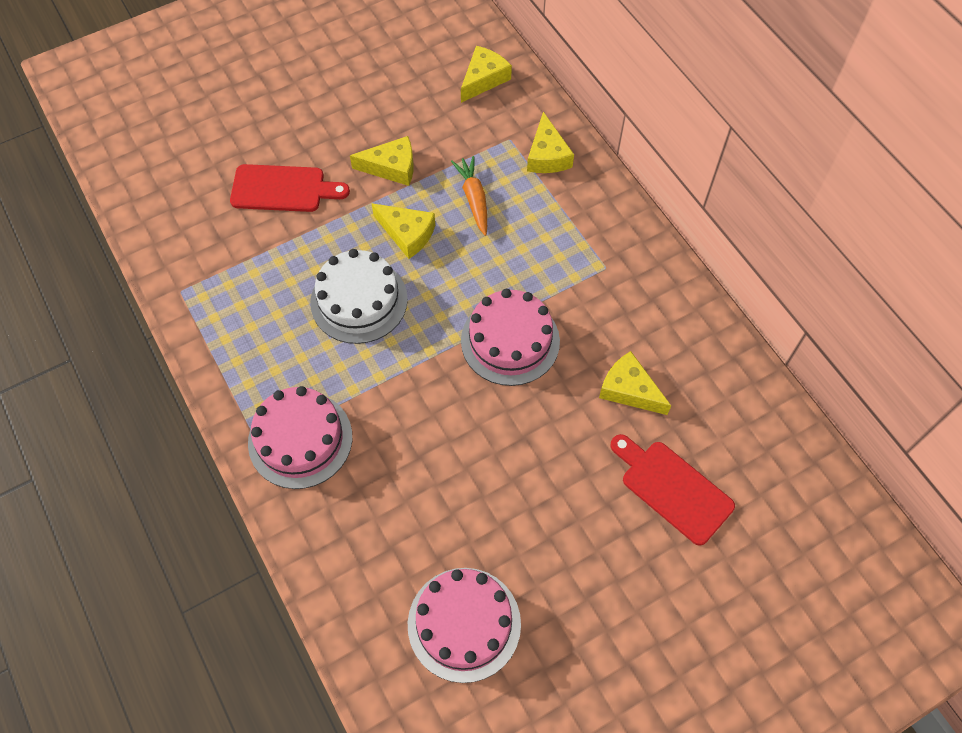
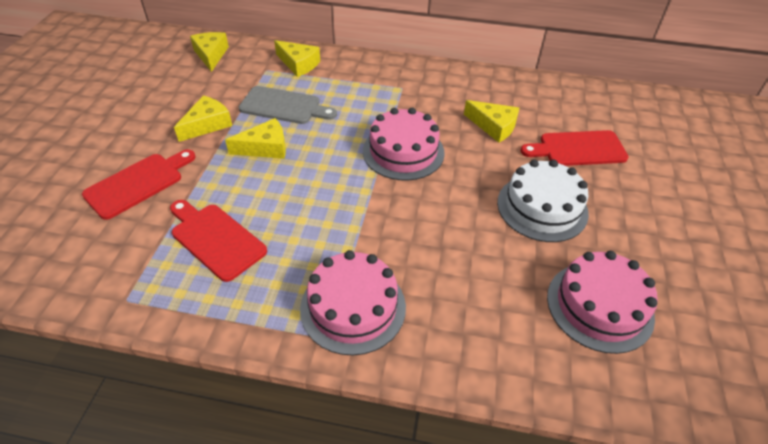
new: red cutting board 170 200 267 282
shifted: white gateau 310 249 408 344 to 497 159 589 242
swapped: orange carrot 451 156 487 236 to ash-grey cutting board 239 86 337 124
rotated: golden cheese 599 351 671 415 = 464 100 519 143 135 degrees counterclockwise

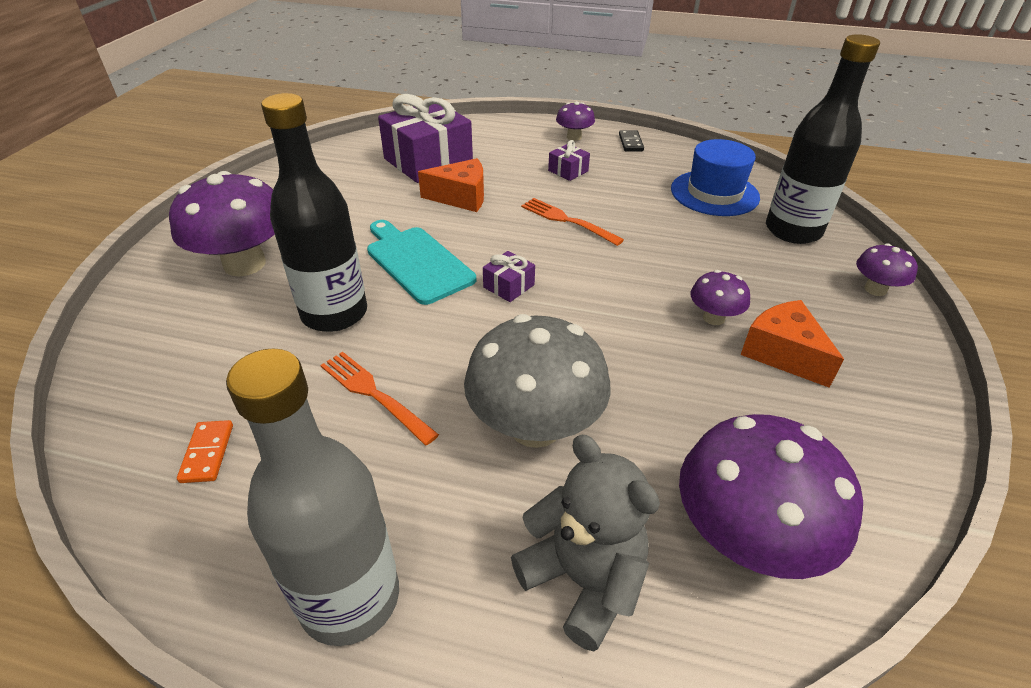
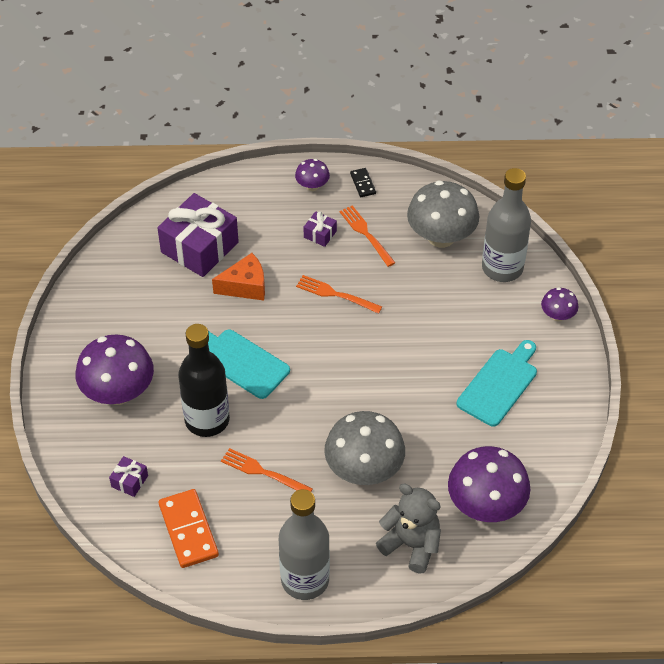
gone: violet toadstool 691 270 750 325
new: orange table fork 339 205 395 267
shifted: violet present 483 251 535 302 to 109 456 148 497
swapped: cobalt top hat 671 139 760 216 to ash-grey toadstool 407 180 479 248; orange cheese 740 300 844 388 to teal cutting board 457 340 537 427
repainted: ebony drink bottle 766 34 880 244 to ash-grey drink bottle 482 168 531 282
scaled: orange domino tile 177 420 233 483 = 159 489 219 568 x1.95

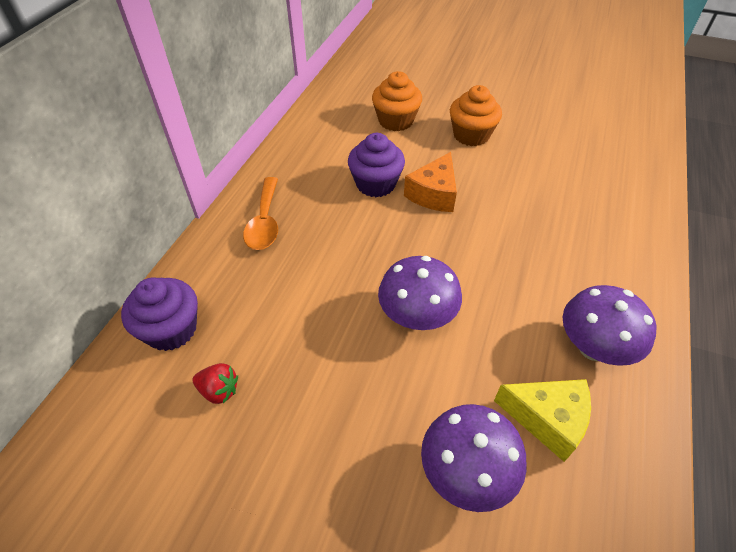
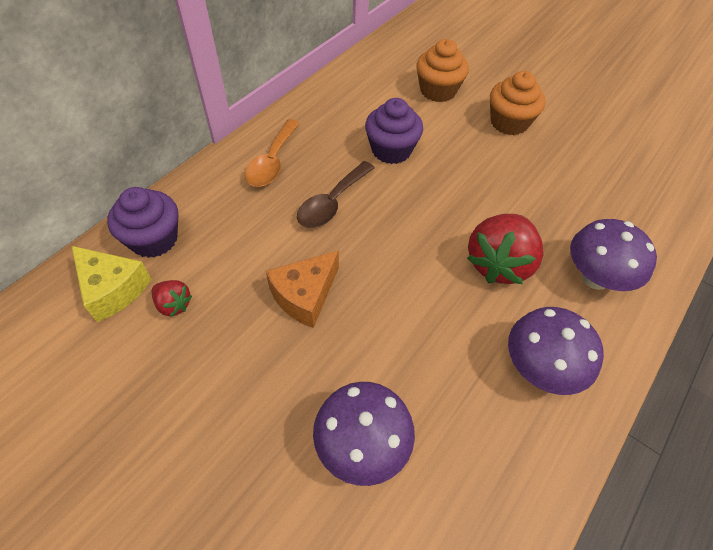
new: brown tablespoon 297 161 375 228; red toy strawberry 467 214 543 284
shifted: violet toadstool 378 256 462 330 to 570 219 657 291; orange cheese 404 152 457 212 to 266 250 339 328; golden cheese 494 379 591 462 to 72 246 152 322

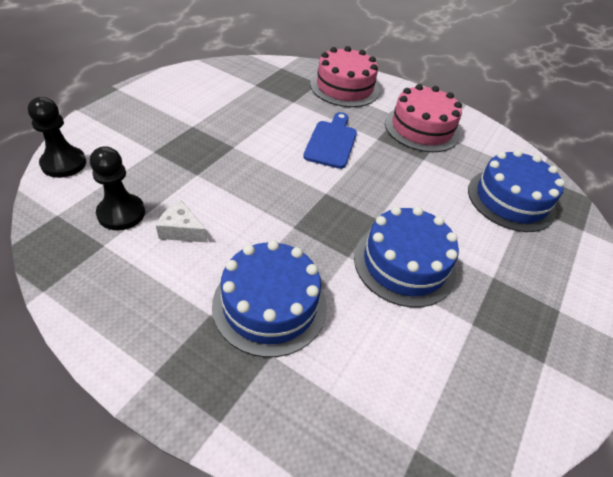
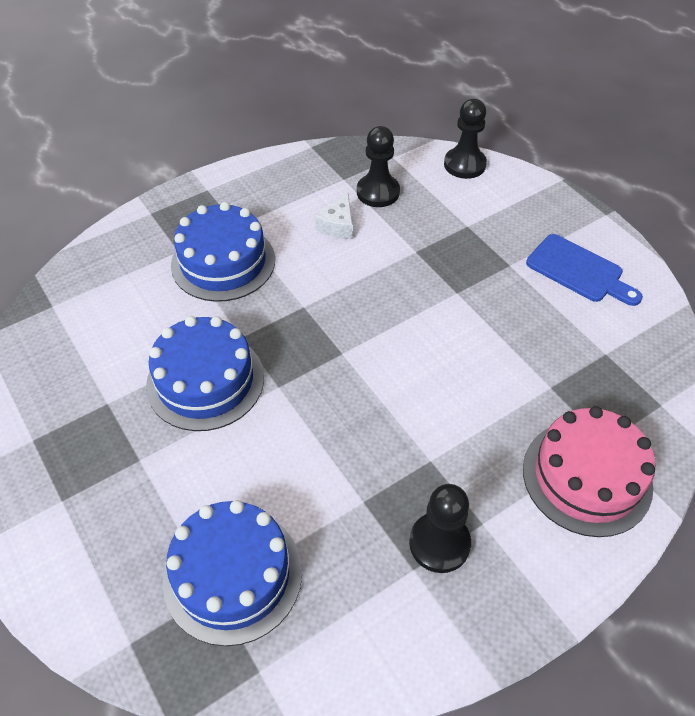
shifted: cobalt cutting board 303 112 357 169 to 526 234 643 306
swapped: rose-pink gateau 385 84 462 152 to ebony game pawn 409 484 471 573
rotated: white cheese 156 200 208 243 = 315 193 353 239 150 degrees clockwise

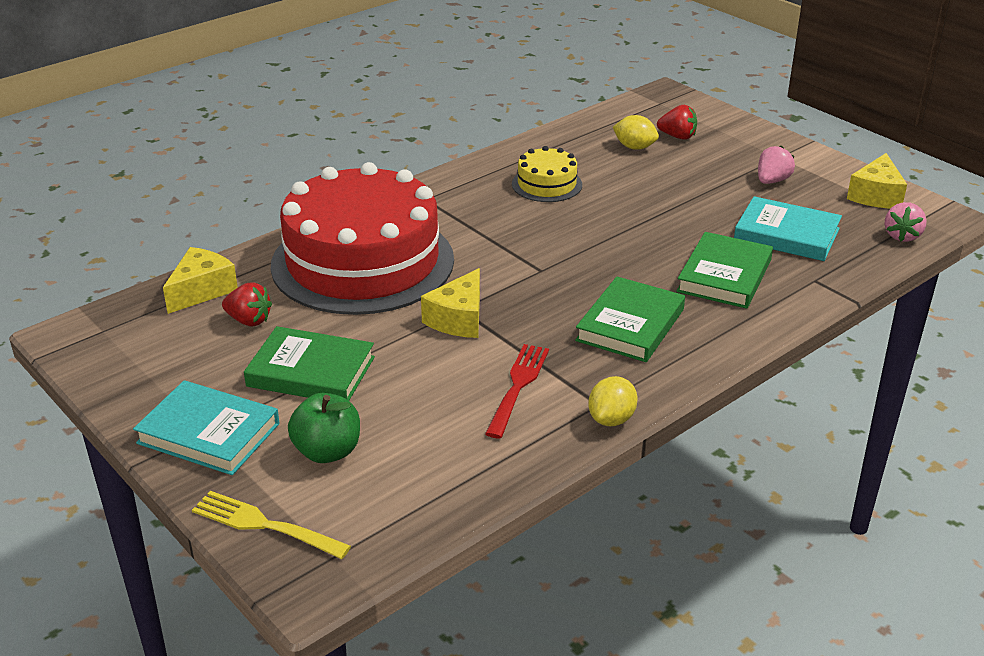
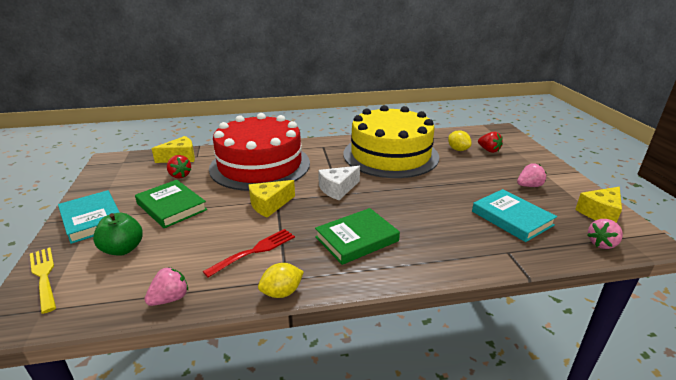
gone: emerald hardcover 676 232 773 309
new: rose-pink toy strawberry 144 267 188 306; white cheese 318 166 360 200
scaled: golden gateau 512 146 582 202 = 344 105 439 178 x2.34

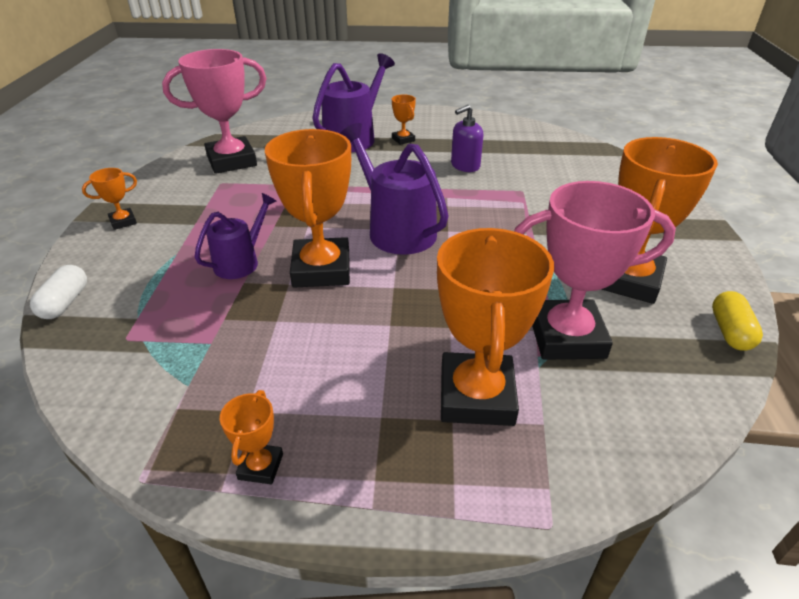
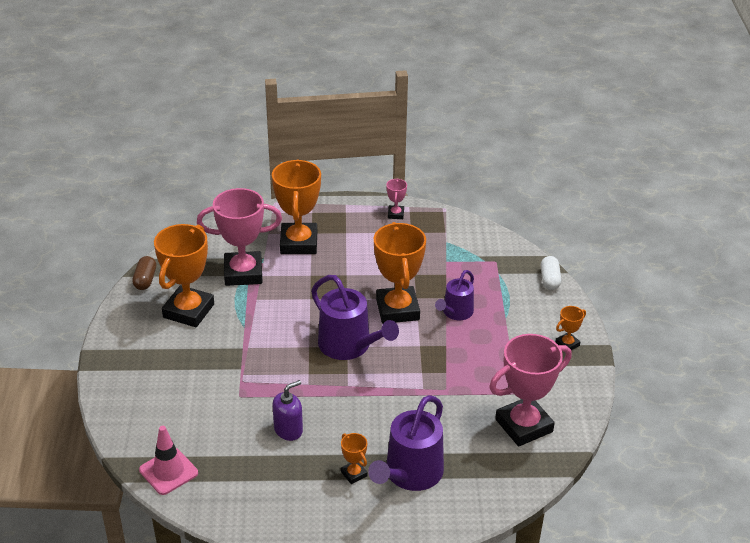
new: rose-pink road cone 139 426 198 495
repainted: orange trophy 220 390 283 484 to rose-pink trophy 386 178 407 219; golden pill 712 291 763 350 to brown pill 132 256 156 290

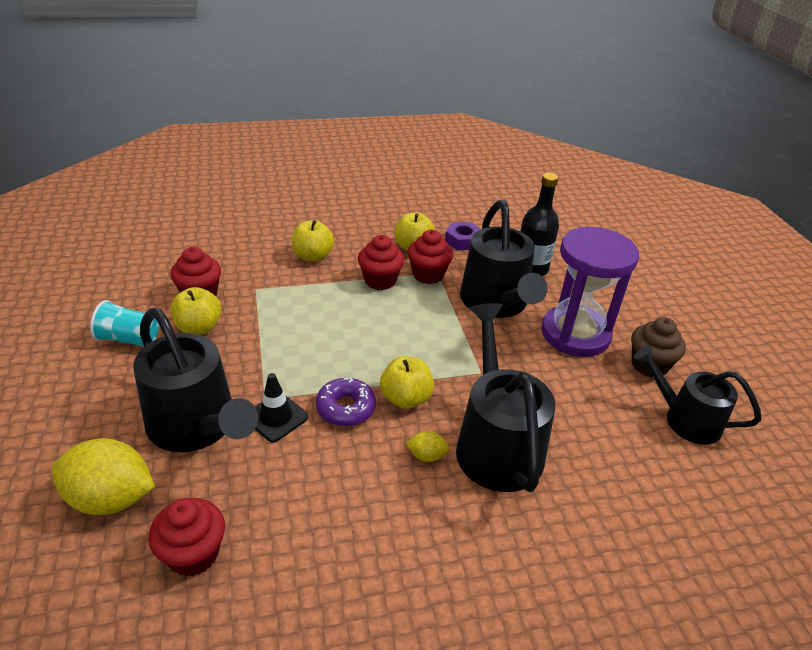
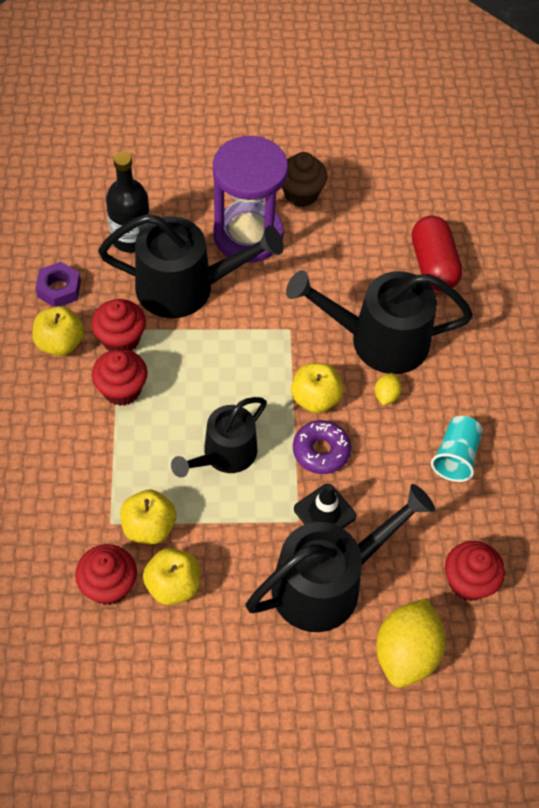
new: red pill 412 216 462 291
shifted: teal tumbler 90 300 159 346 to 431 416 482 482; golden toy apple 292 220 334 262 to 120 489 176 544; ebony watering pot 634 346 762 445 to 171 397 267 478

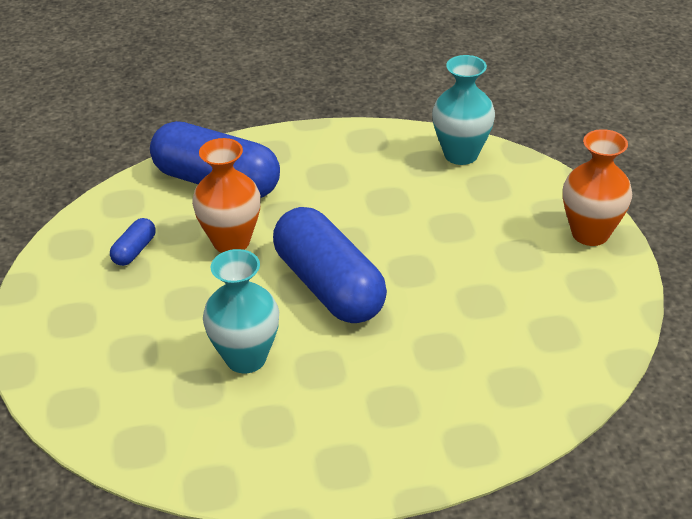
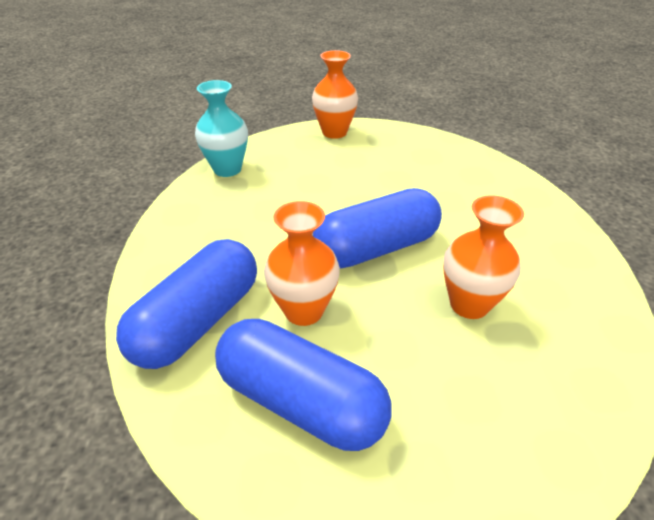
repainted: teal tall vase 203 249 279 373 to orange tall vase 443 195 524 319
scaled: cobalt pill 110 218 156 266 = 215 319 392 451 x2.40

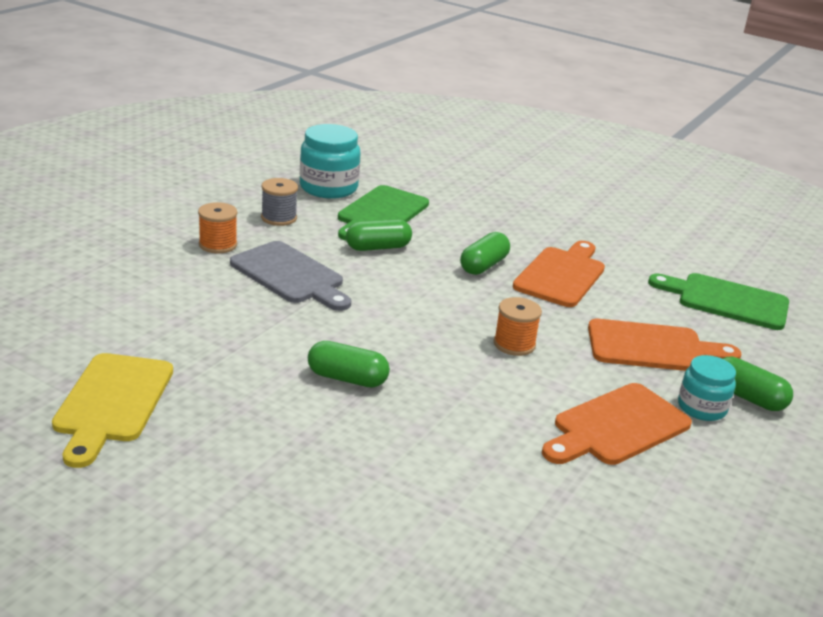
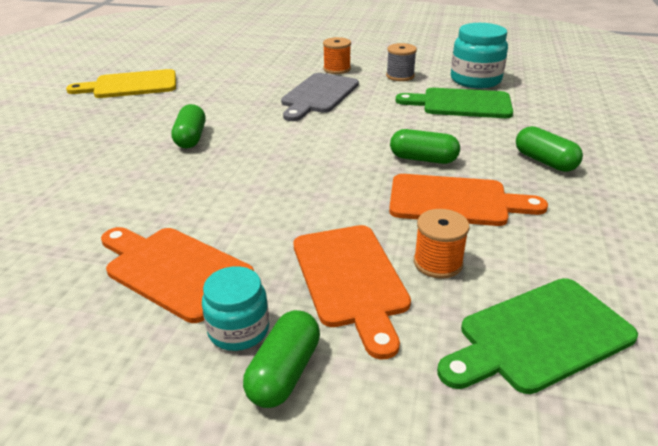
shifted: emerald pill 346 219 412 251 to 516 126 583 172; orange bobbin 494 297 542 356 to 414 209 470 279
rotated: emerald cutting board 648 273 789 330 = 437 278 638 394 120 degrees counterclockwise

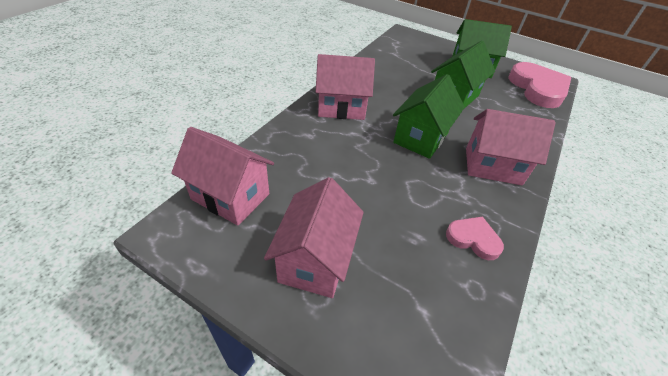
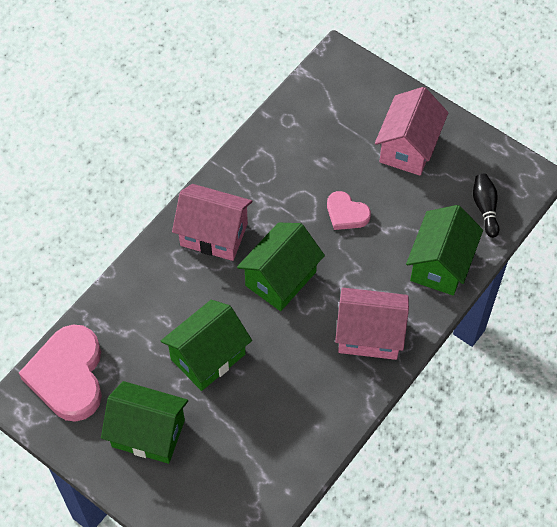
new: emerald house 406 205 483 296
shifted: rose-pink heart 446 216 504 260 to 327 191 371 230
swapped: rose-pink house 171 127 274 226 to ebony tenpin 473 174 500 238

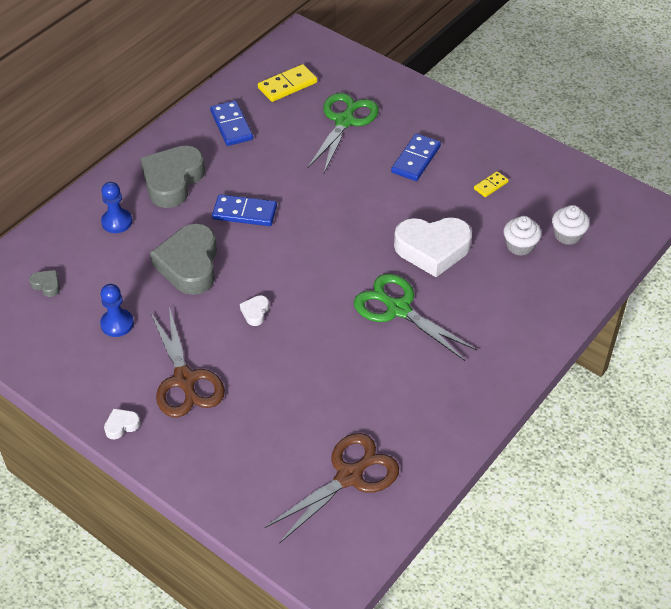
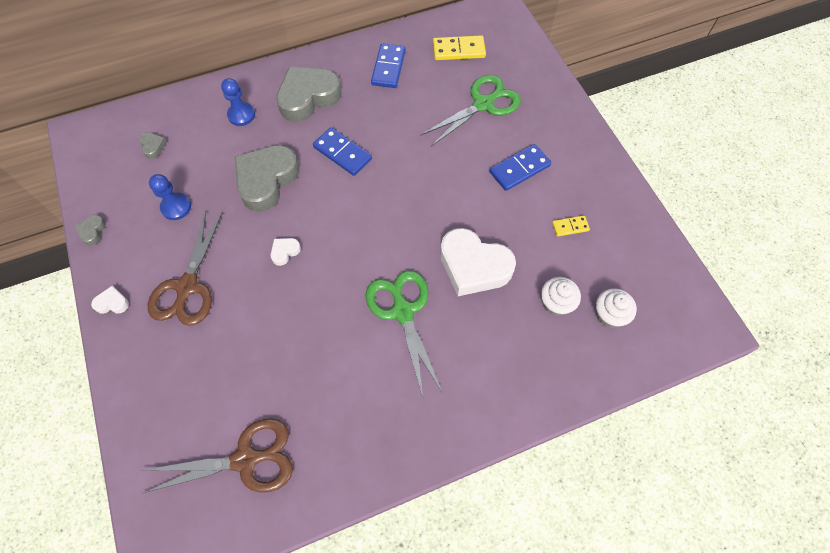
new: ash-grey heart 74 215 106 246

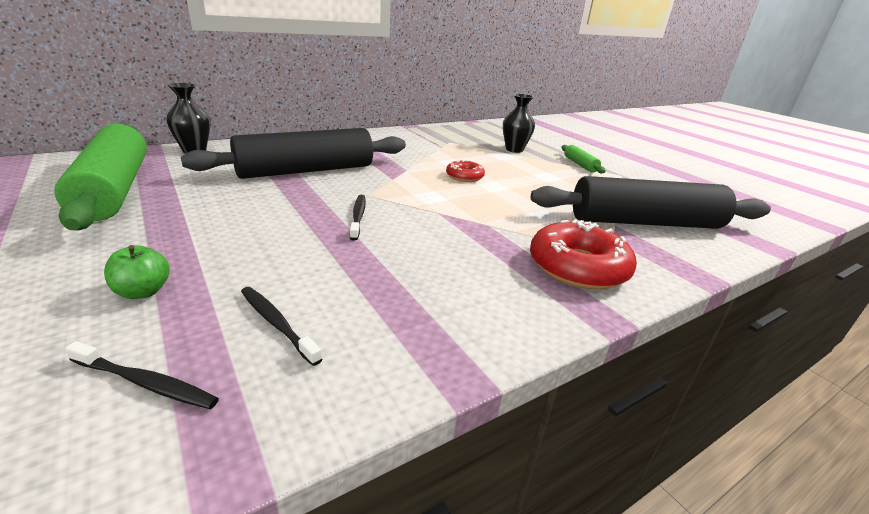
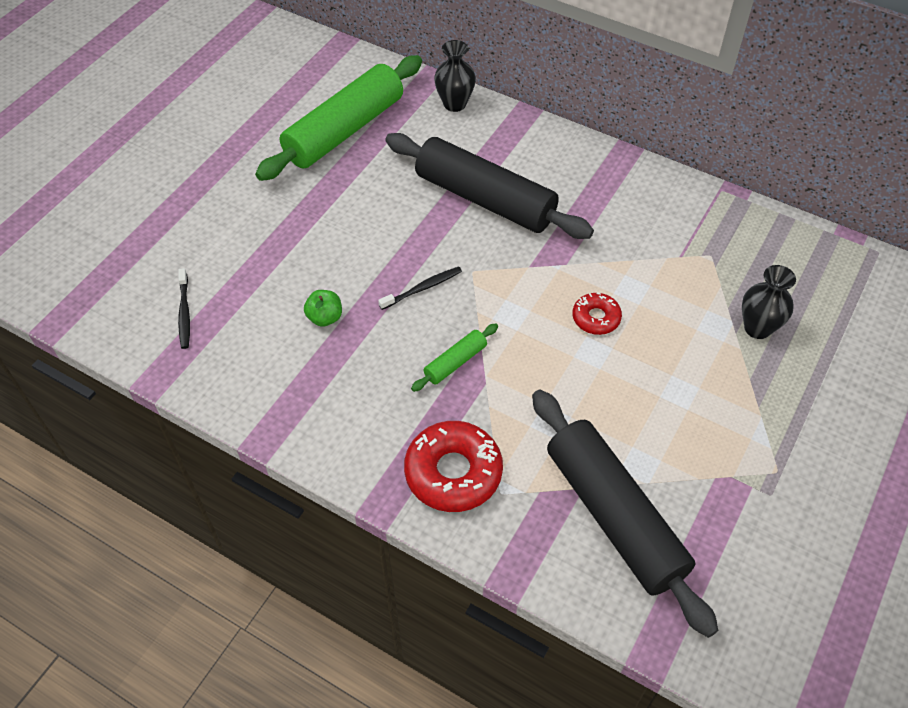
gone: ebony tooth brush 241 287 322 366
shifted: emerald toy apple 104 245 169 299 to 304 290 342 327; emerald pastry roller 562 145 606 174 to 411 323 498 392

